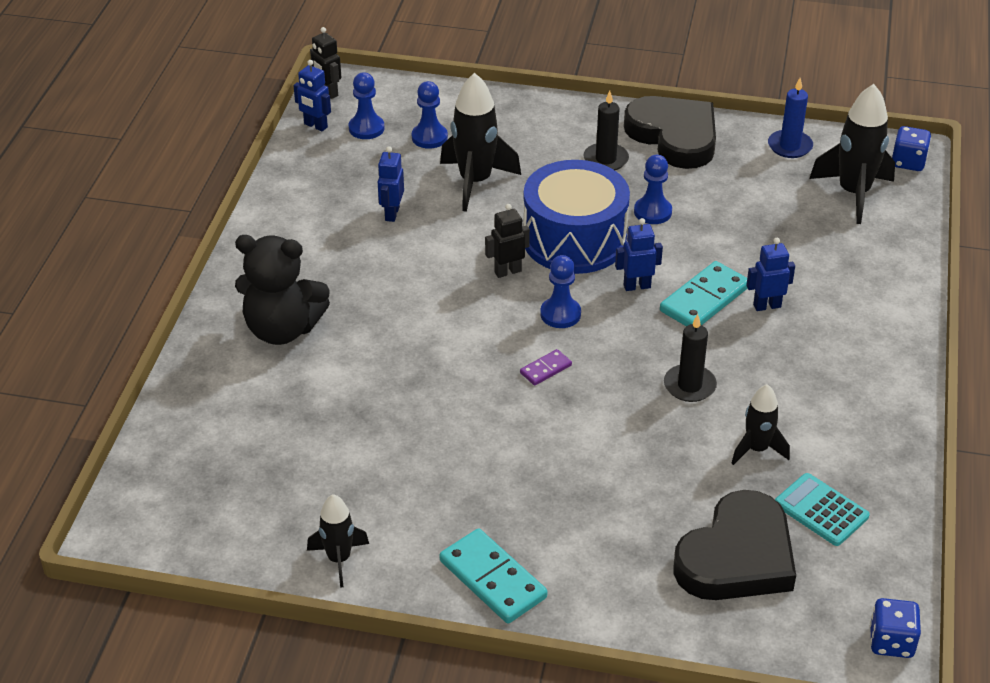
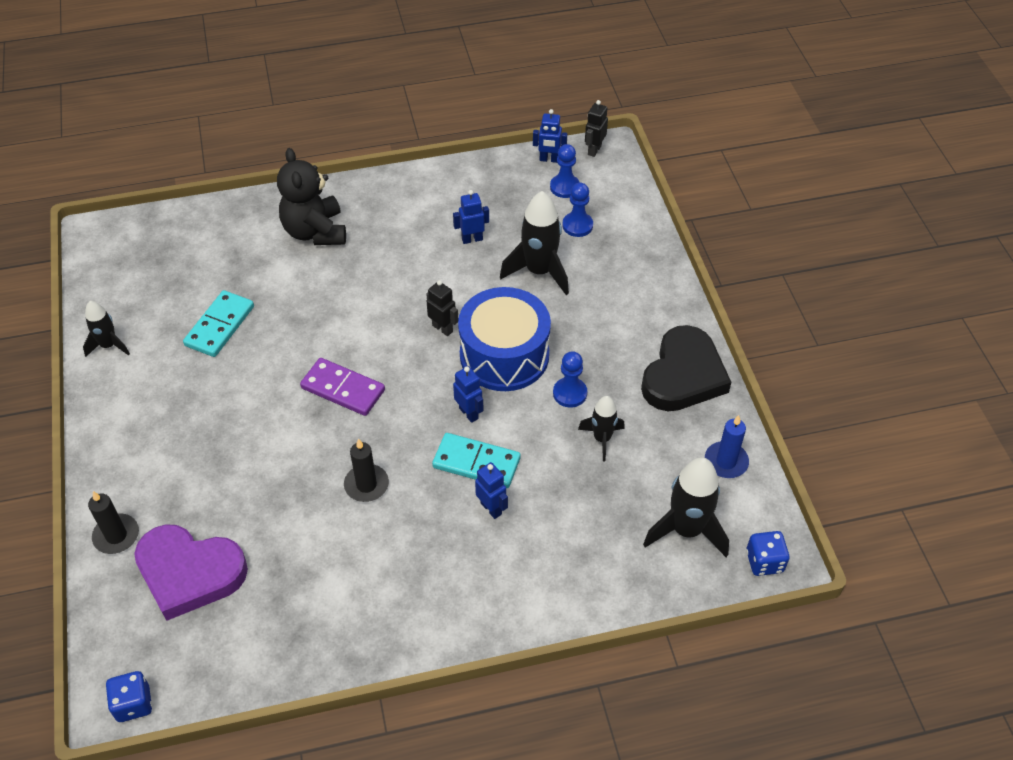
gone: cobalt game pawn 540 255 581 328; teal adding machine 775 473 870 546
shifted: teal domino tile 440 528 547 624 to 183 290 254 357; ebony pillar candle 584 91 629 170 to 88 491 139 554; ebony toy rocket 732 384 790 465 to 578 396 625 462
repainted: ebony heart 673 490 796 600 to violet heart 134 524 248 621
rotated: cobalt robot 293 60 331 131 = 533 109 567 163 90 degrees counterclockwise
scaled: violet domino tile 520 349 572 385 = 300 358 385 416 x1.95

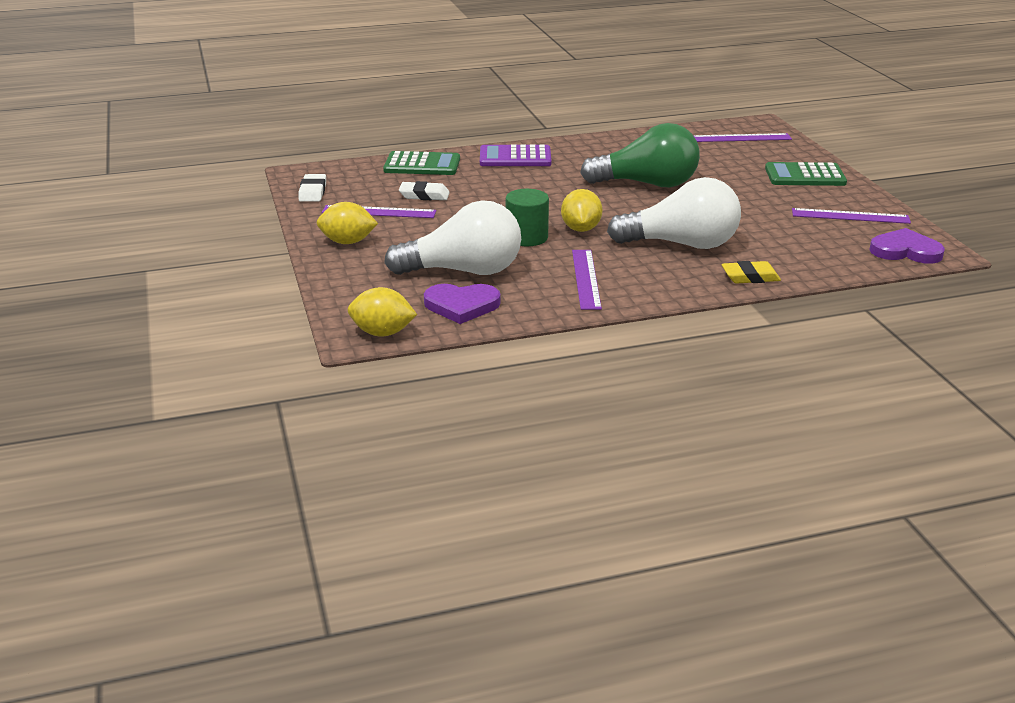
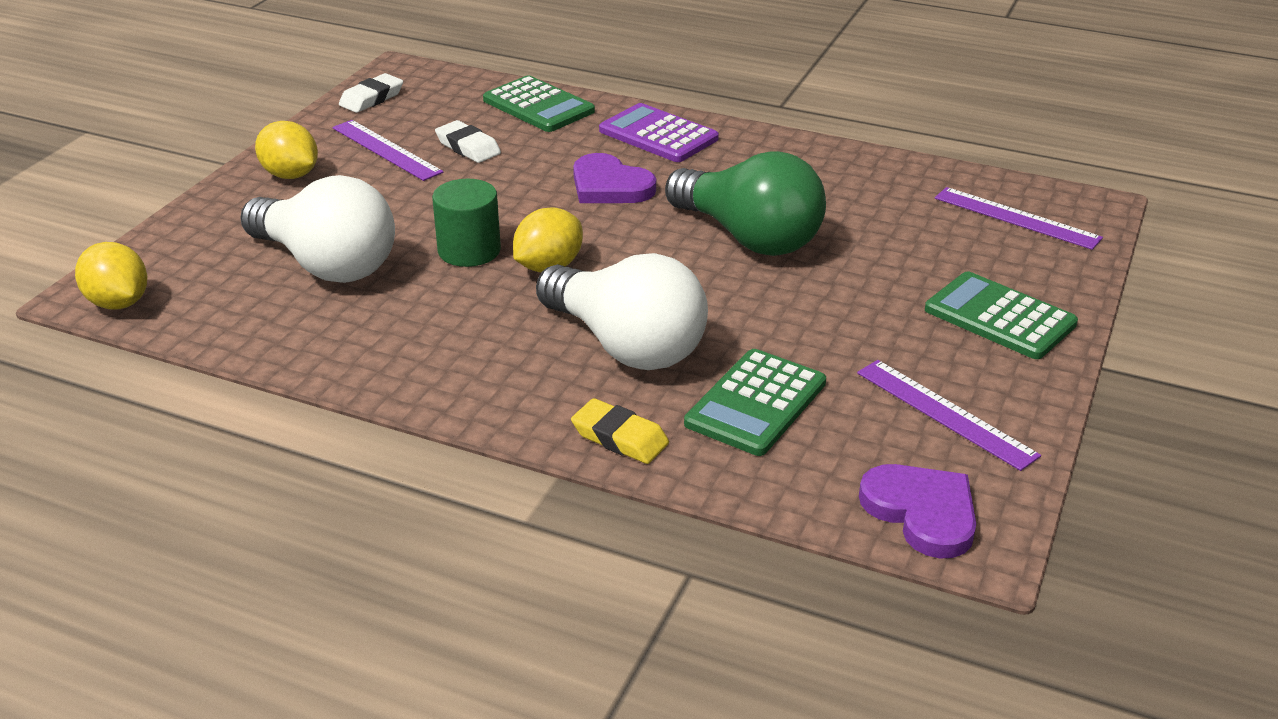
gone: violet measuring stick 572 250 602 310
new: emerald adding machine 684 349 826 456
shifted: violet heart 424 284 501 324 to 573 153 656 203

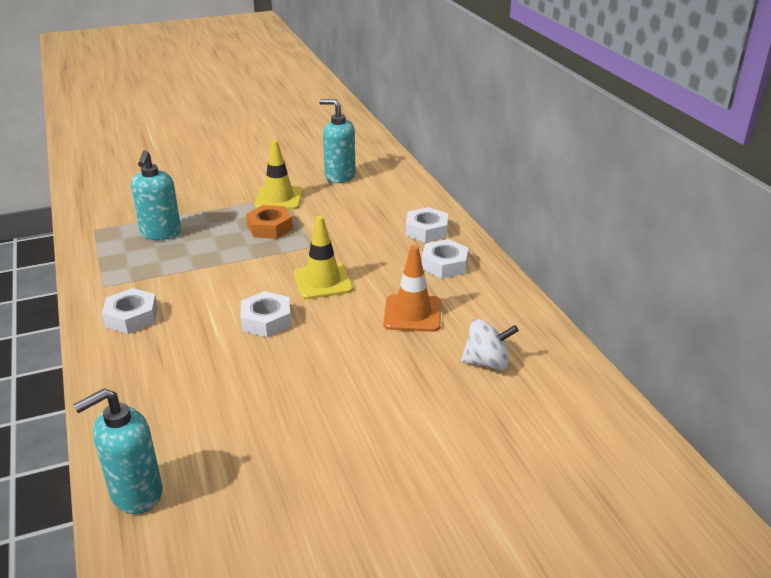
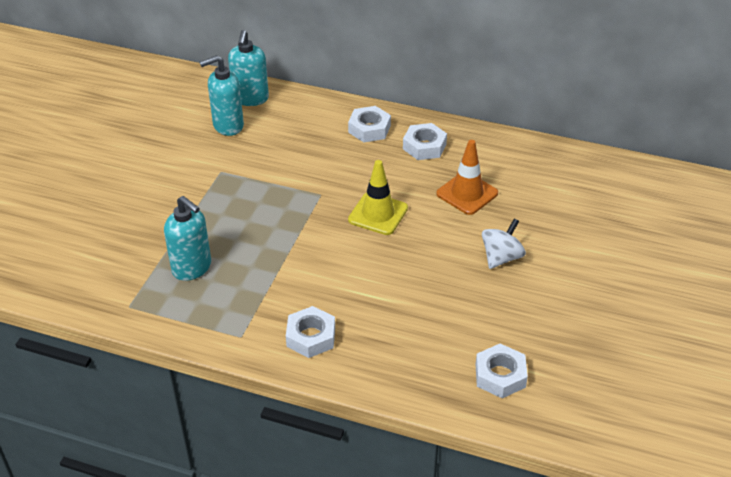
gone: orange hex nut 246 205 293 239; golden road cone 254 140 303 210
shifted: teal soap dispenser 73 388 163 514 to 228 30 269 106; white hex nut 241 291 292 338 to 475 344 528 398; white spinning top 461 319 519 371 to 482 218 526 269

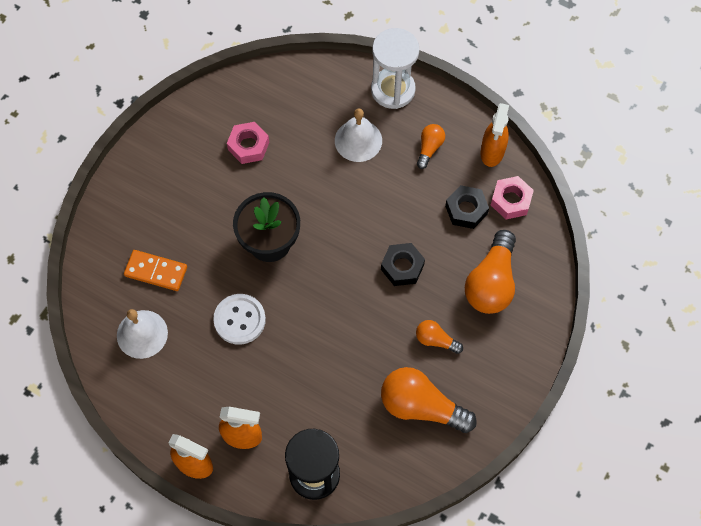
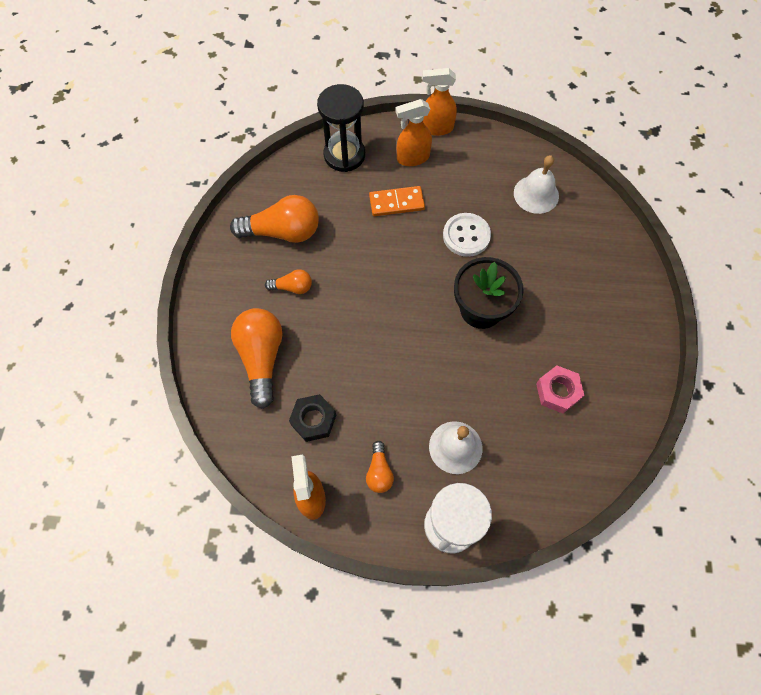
gone: ebony hex nut 381 243 425 286; rose-pink hex nut 491 176 534 219
shifted: orange domino tile 124 250 187 291 to 369 186 425 216

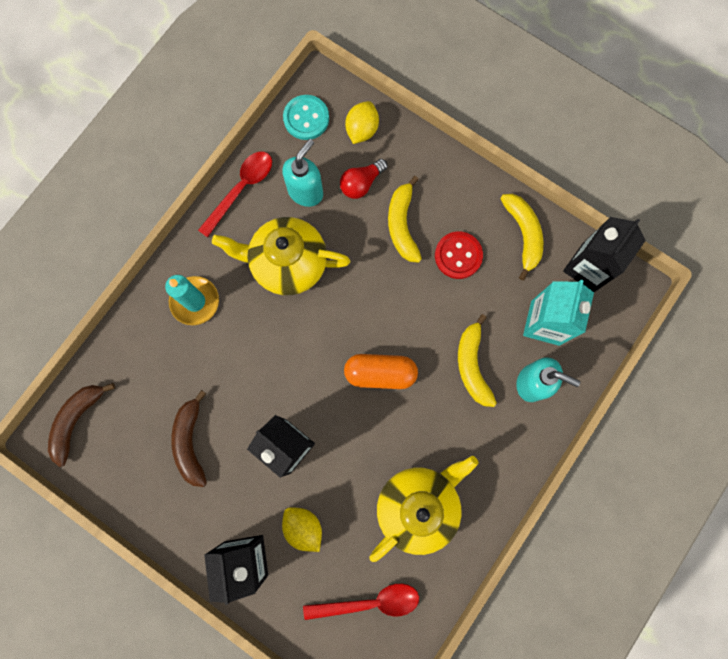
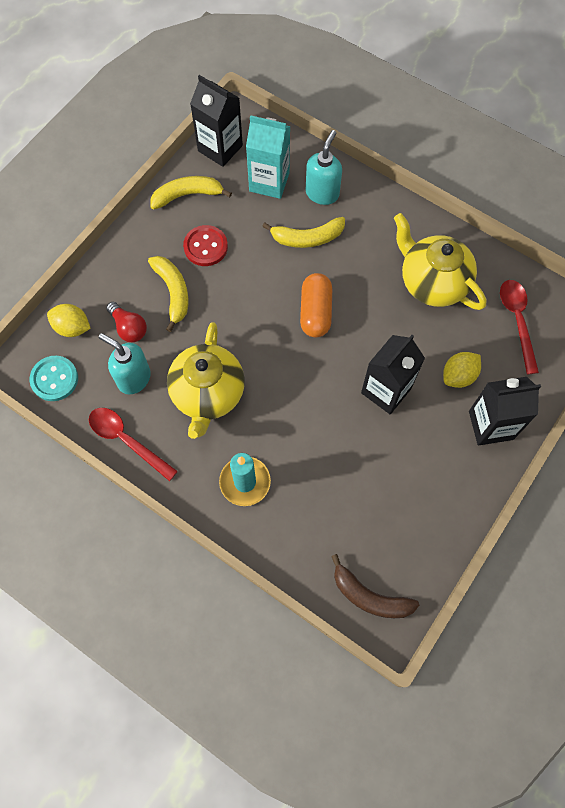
gone: brown banana 171 390 207 487
rotated: golden banana 388 176 422 263 = 148 256 189 332 105 degrees counterclockwise

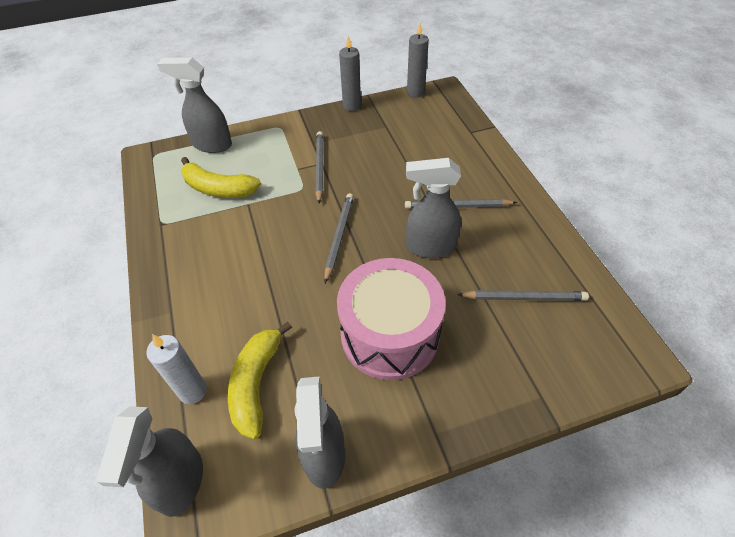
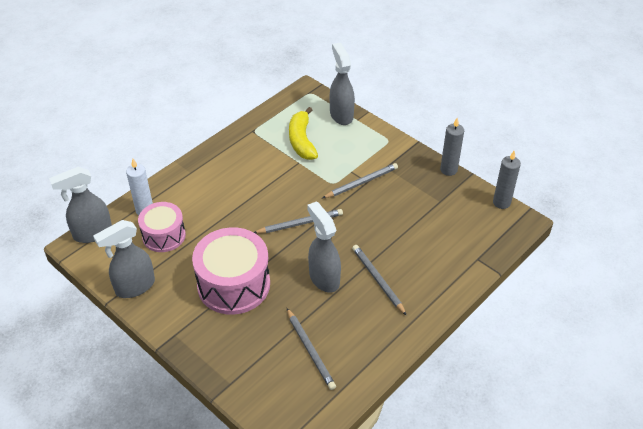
swapped: golden banana 228 321 292 439 to rose-pink drum 138 202 186 252

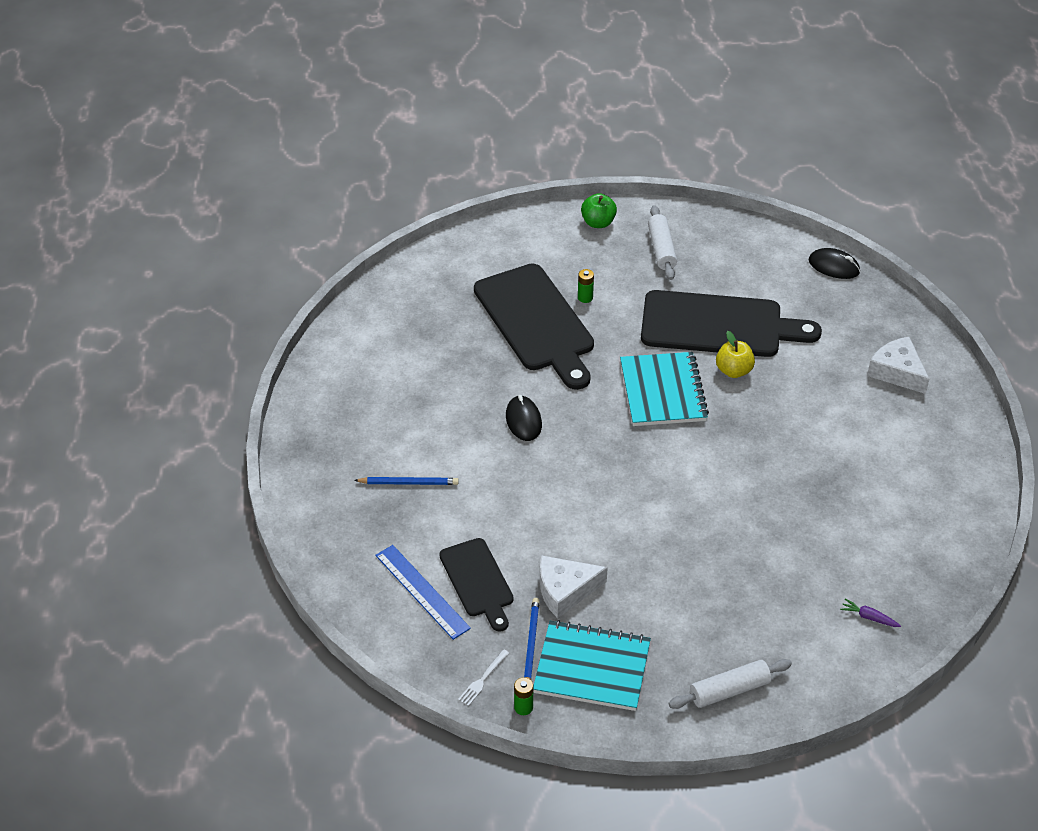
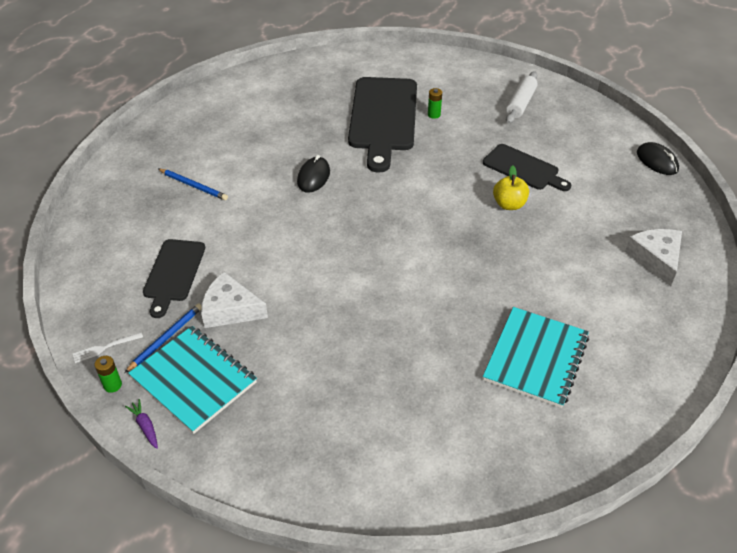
gone: cobalt measuring stick 376 545 471 640; emerald toy apple 581 193 617 228; white pastry roller 668 659 792 709
shifted: teal exercise book 620 352 709 426 to 483 307 589 408; violet carrot 840 599 901 627 to 125 399 158 449
scaled: ebony cutting board 641 290 822 357 = 483 144 572 191 x0.57

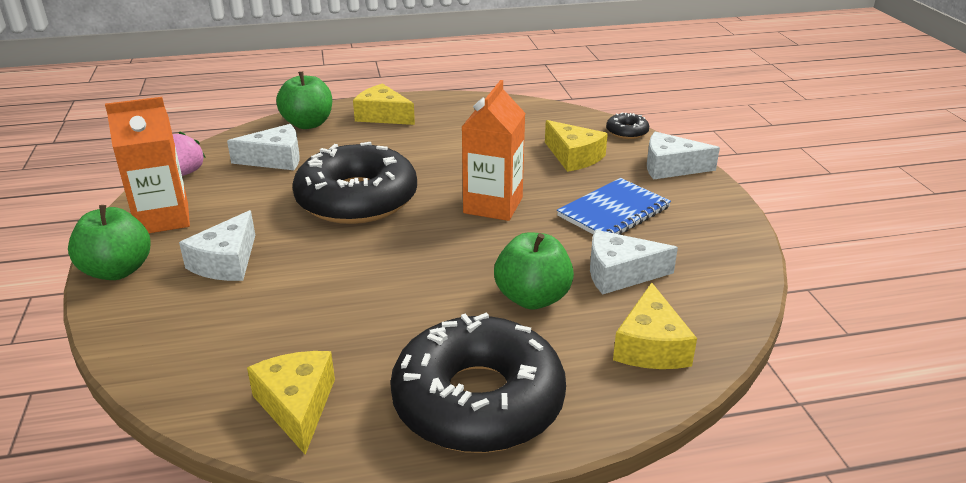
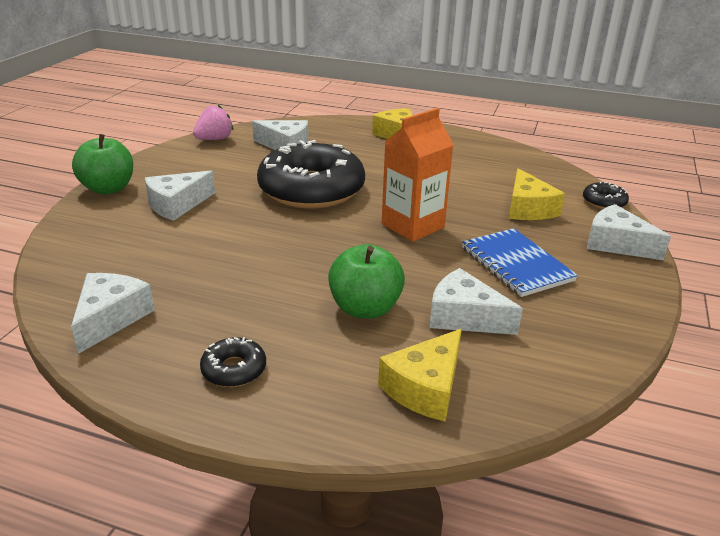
gone: orange juice carton 105 97 190 233; emerald toy apple 276 71 332 129
repainted: golden cheese 247 351 335 455 to white cheese 71 273 155 354
rotated: cobalt exercise book 557 178 671 235 = 462 228 578 297 75 degrees clockwise
scaled: ebony donut 390 313 566 453 = 200 337 266 387 x0.40

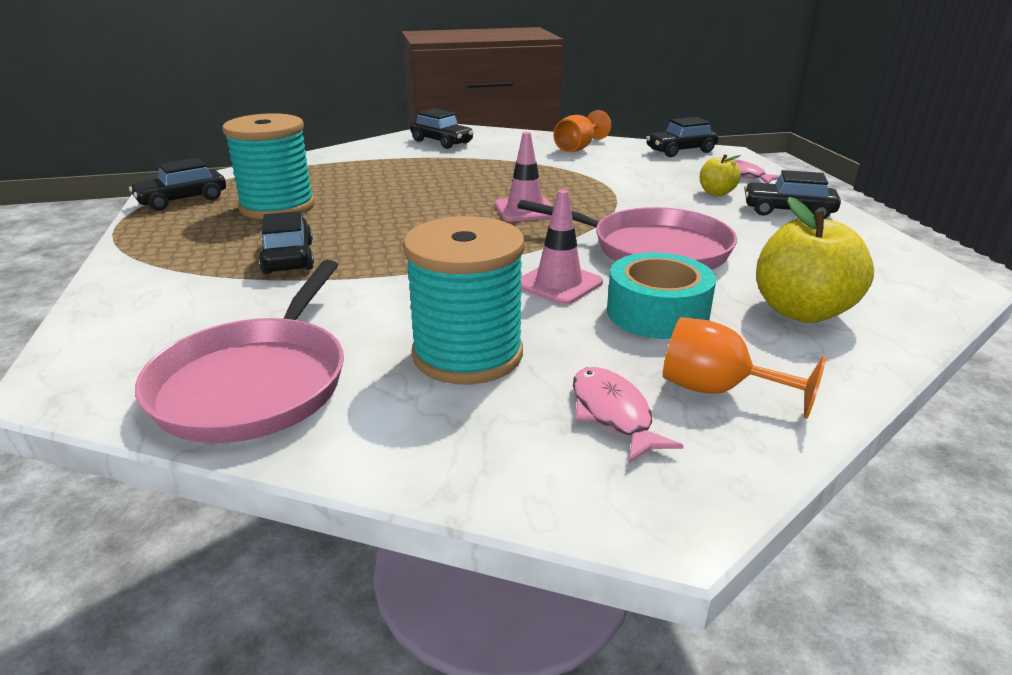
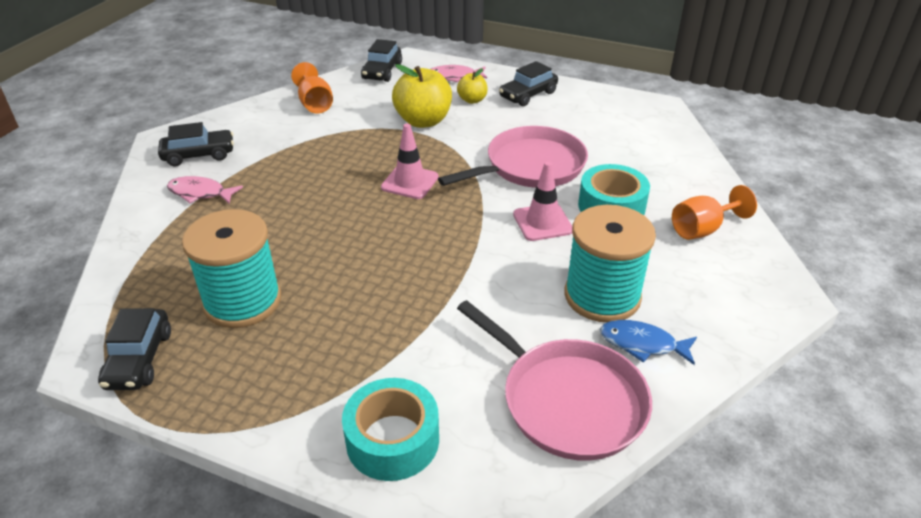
gone: ebony car 259 211 314 274
new: teal roll of tape 342 378 439 481; cobalt fish figure 600 320 697 365
shifted: rose-pink fish figure 573 367 684 463 to 167 176 243 204; golden toy apple 756 197 874 323 to 392 64 452 128

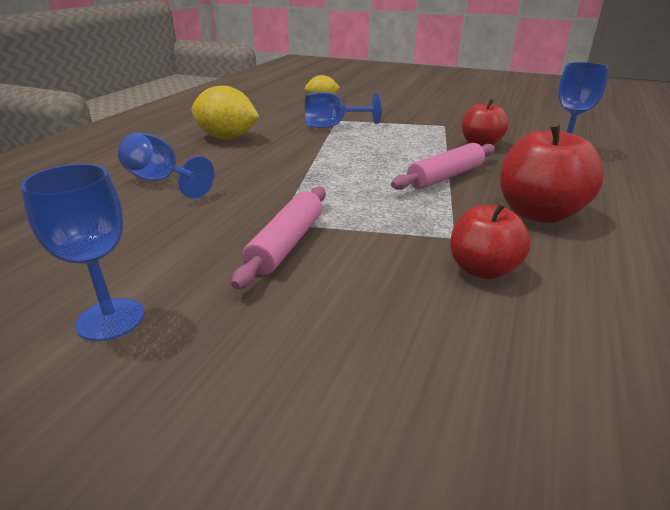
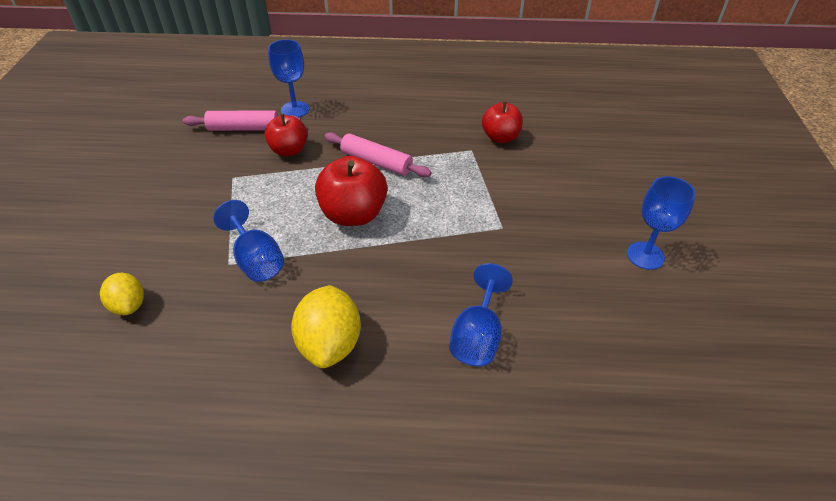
shifted: rose-pink pastry roller 231 187 326 289 to 183 110 301 131; red toy apple 500 122 604 223 to 315 156 387 226

